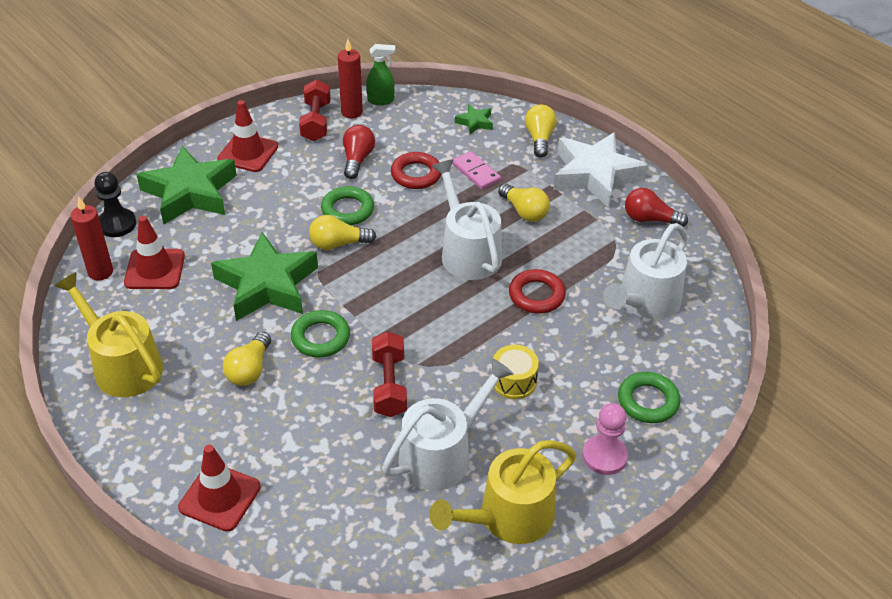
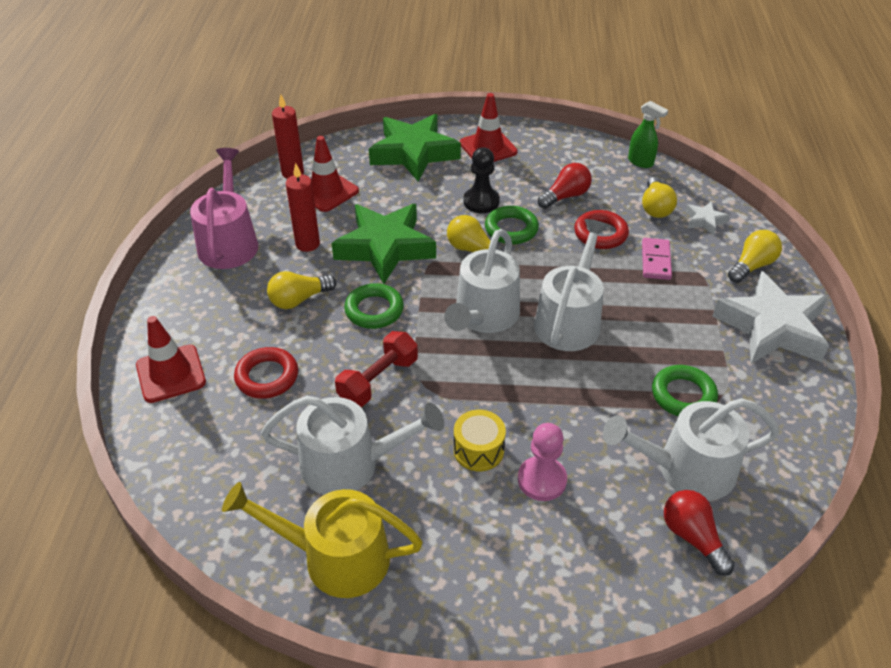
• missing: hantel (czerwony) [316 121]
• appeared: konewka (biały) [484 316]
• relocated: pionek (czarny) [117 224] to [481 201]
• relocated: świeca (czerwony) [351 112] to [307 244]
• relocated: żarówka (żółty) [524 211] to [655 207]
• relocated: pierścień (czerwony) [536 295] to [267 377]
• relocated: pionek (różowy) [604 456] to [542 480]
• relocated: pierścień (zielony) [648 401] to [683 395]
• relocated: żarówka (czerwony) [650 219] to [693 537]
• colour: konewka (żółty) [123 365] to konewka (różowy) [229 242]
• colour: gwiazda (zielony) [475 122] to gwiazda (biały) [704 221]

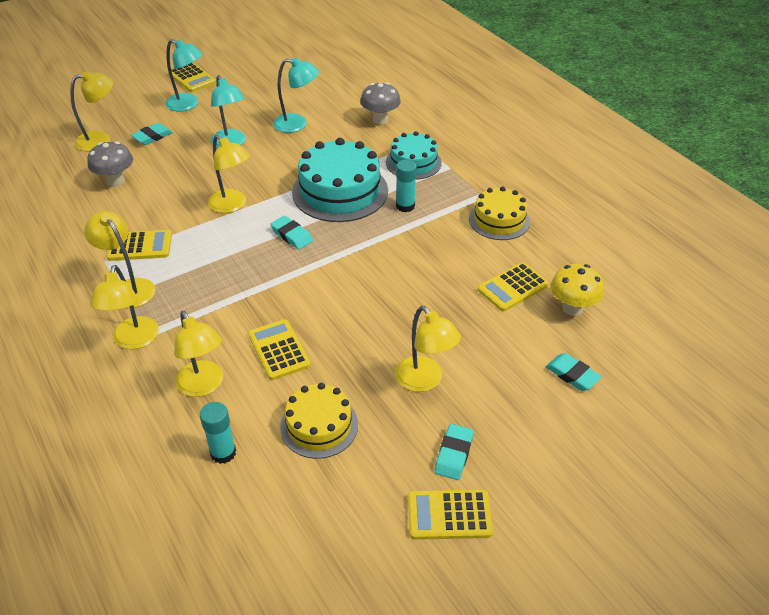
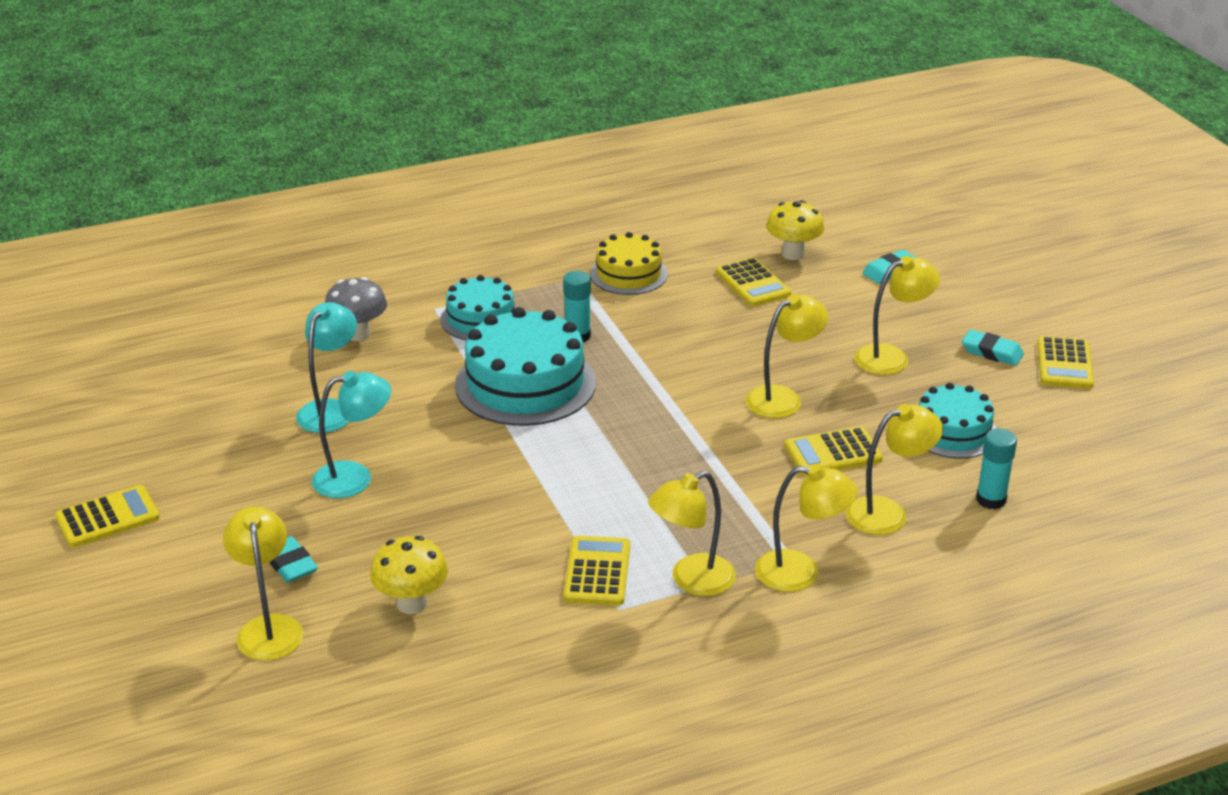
• missing: lampka (turkusowy) [188 104]
• missing: gumka do mazania (turkusowy) [292 235]
• relocated: lampka (żółty) [232 205] to [783 398]
• colour: grzyb (szary) [116 181] to grzyb (żółty) [412 603]
• colour: tort (żółty) [319 425] to tort (turkusowy) [953 431]

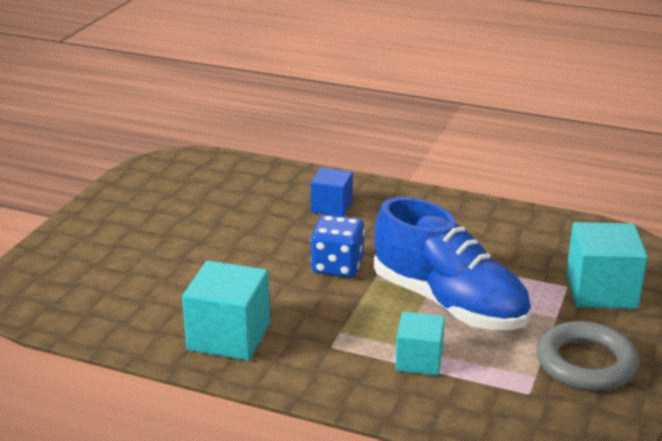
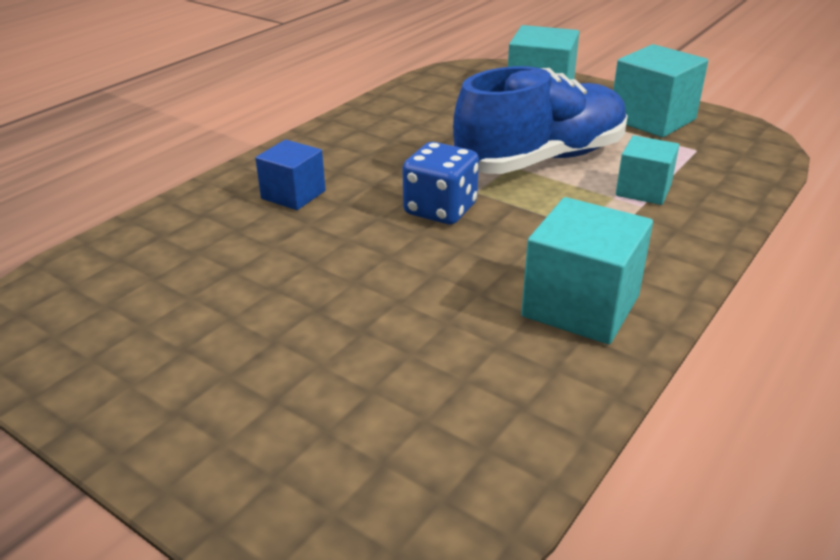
• exchanged: pierścień (szary) [586 363] to sześcian (turkusowy) [652 119]

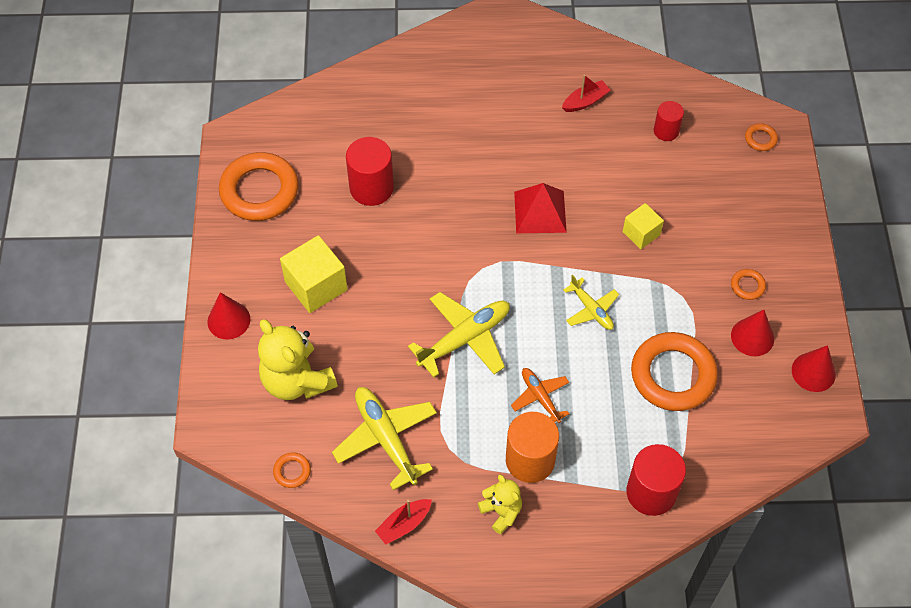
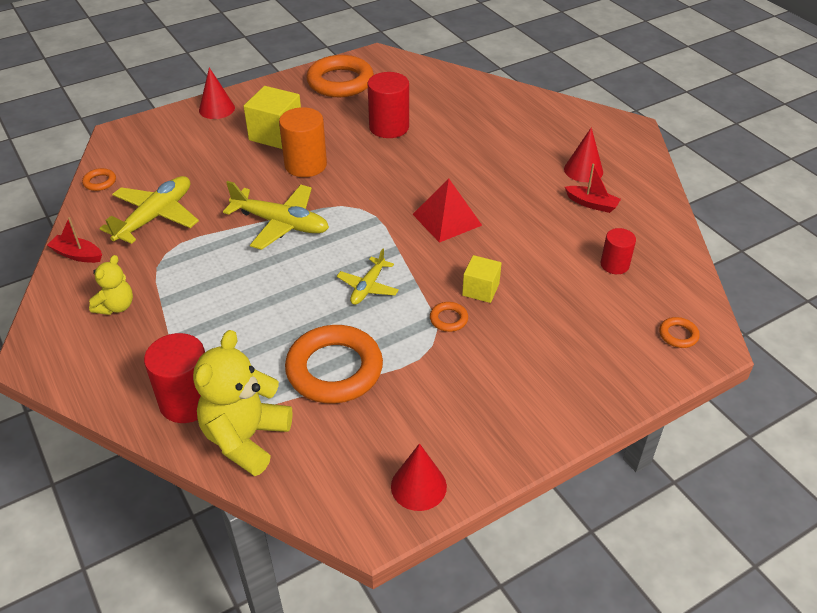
• missing: samolot (pomarańczowy) [540 397]
• relocated: miś (żółty) [297 381] to [246 438]
• relocated: walec (pomarańczowy) [530 460] to [305 165]
• relocated: pierścień (pomarańczowy) [747 286] to [448 319]
• relocated: stożek (czerwony) [752 337] to [583 170]

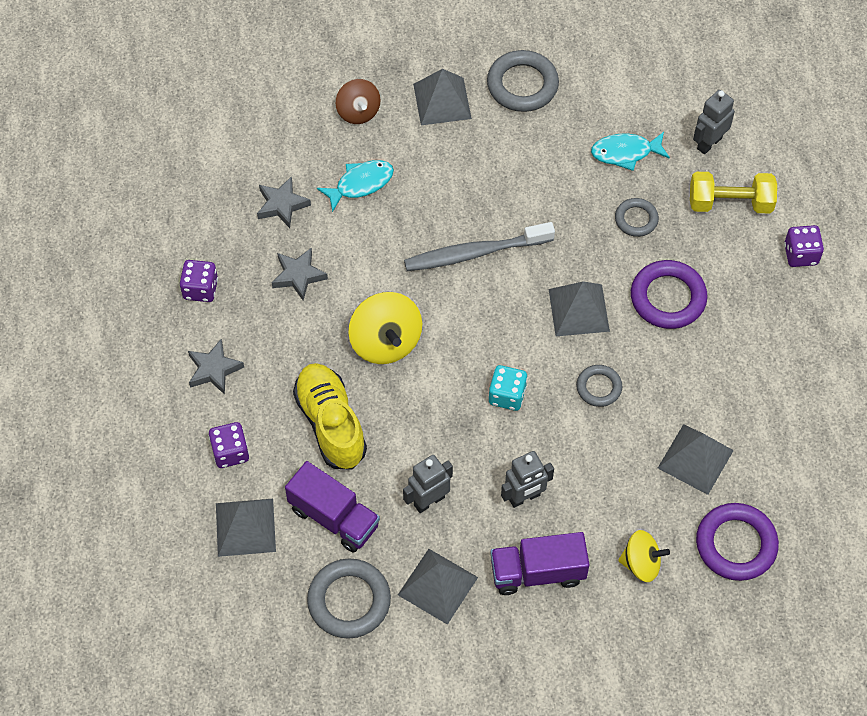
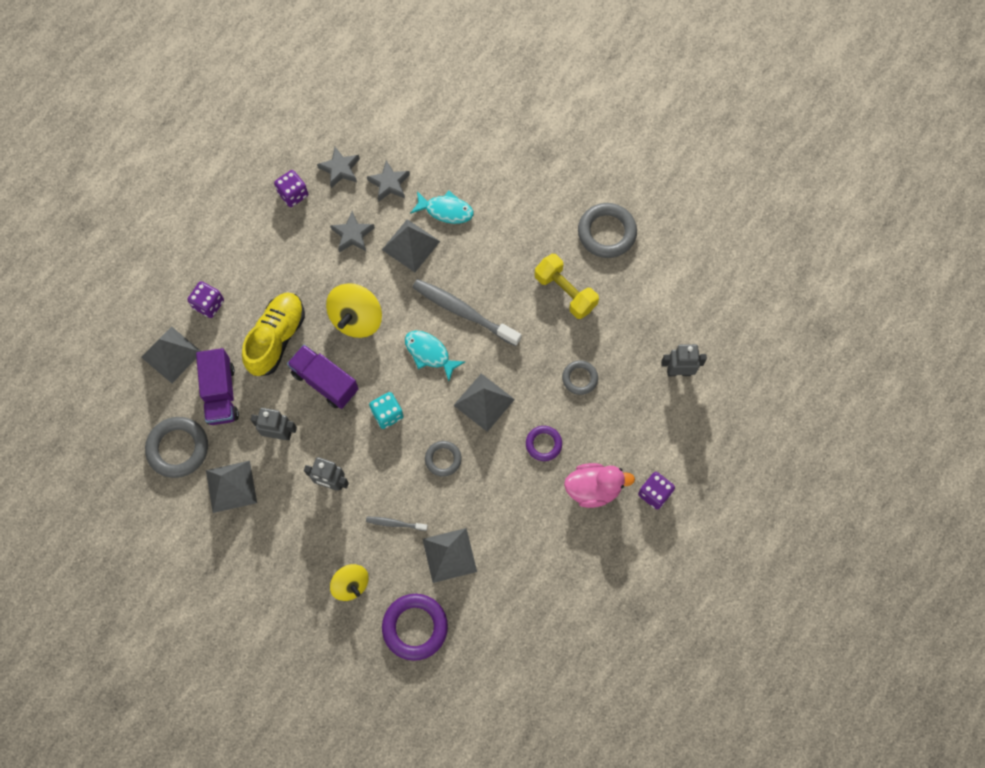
• missing: bączek (brązowy) [358 112]
• appeared: szczoteczka do zębów (szary) [395 523]
• appeared: kaczka (różowy) [593 489]
• relocated: gwiazda (szary) [214 369] to [340 169]
• relocated: piramida (szary) [442 101] to [411 245]
• relocated: ciężarówka (fioletowy) [537 572] to [325 382]
• relocated: ryba (turkusowy) [625 153] to [429 353]
• relocated: hantel (żółty) [730 203] to [565 292]
• size: pierścień (fioletowy) [668 298] = [543 444] x0.59

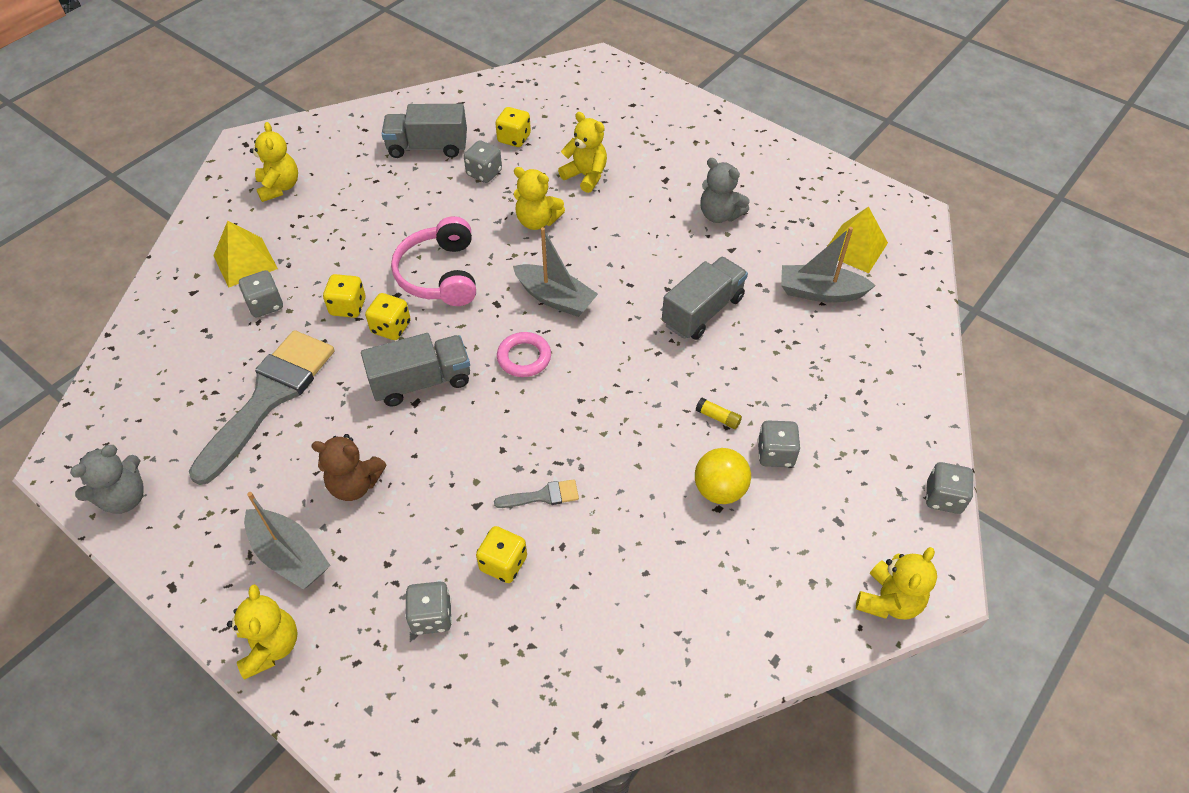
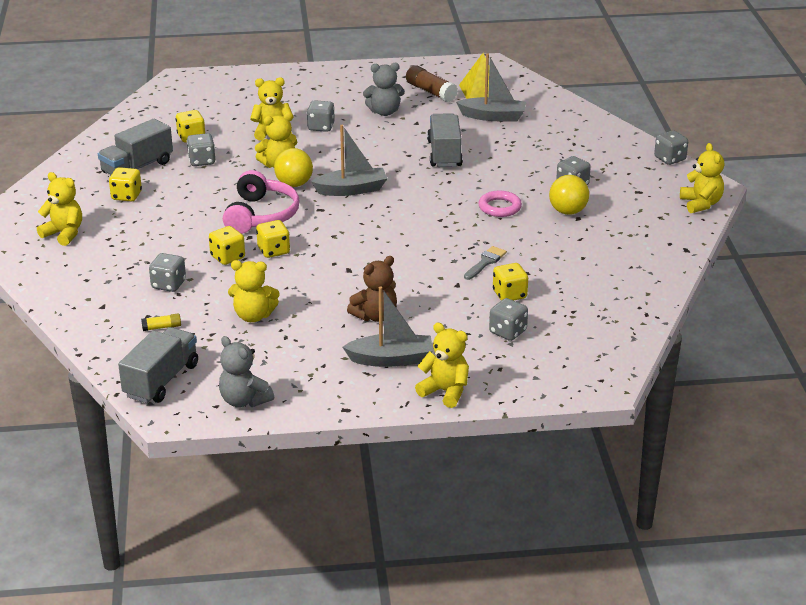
• missing: piramida (żółty) [245 262]
• appeared: kostka do gry (żółty) [126 196]
• appeared: piłka (żółty) [294 184]
• appeared: kostka do gry (szary) [321 127]
• appeared: klej w sztyfcie (brązowy) [431 92]
• relocated: ciężarówka (szary) [421 382] to [161 380]
• relocated: pierścień (różowy) [524 357] to [499 207]
• relocated: klej w sztyfcie (żółty) [718 417] to [162 327]
• exchanged: pędzel (szary) [269 397] to miś (żółty) [253 316]
• spun: miś (szary) [124 498] = [244 400] 135 degrees clockwise
• spun: słuchawki (różowy) [440 274] = [261 215] 120 degrees counterclockwise
• spun: łódka (szary) [820 292] = [493 117] 135 degrees counterclockwise

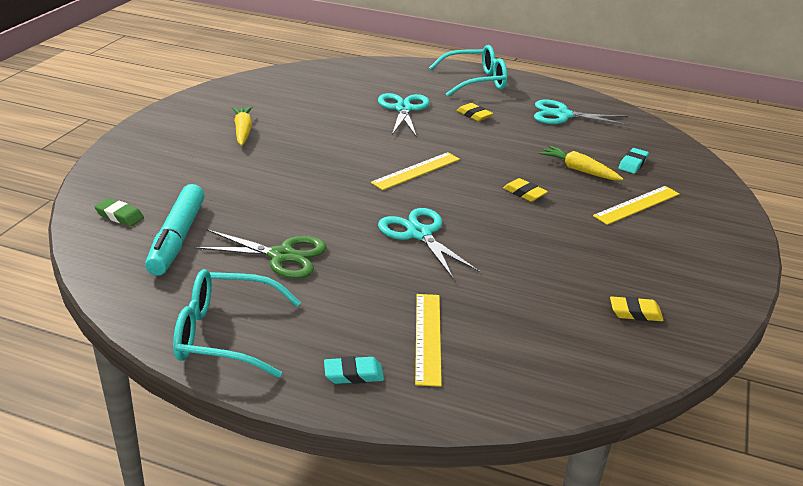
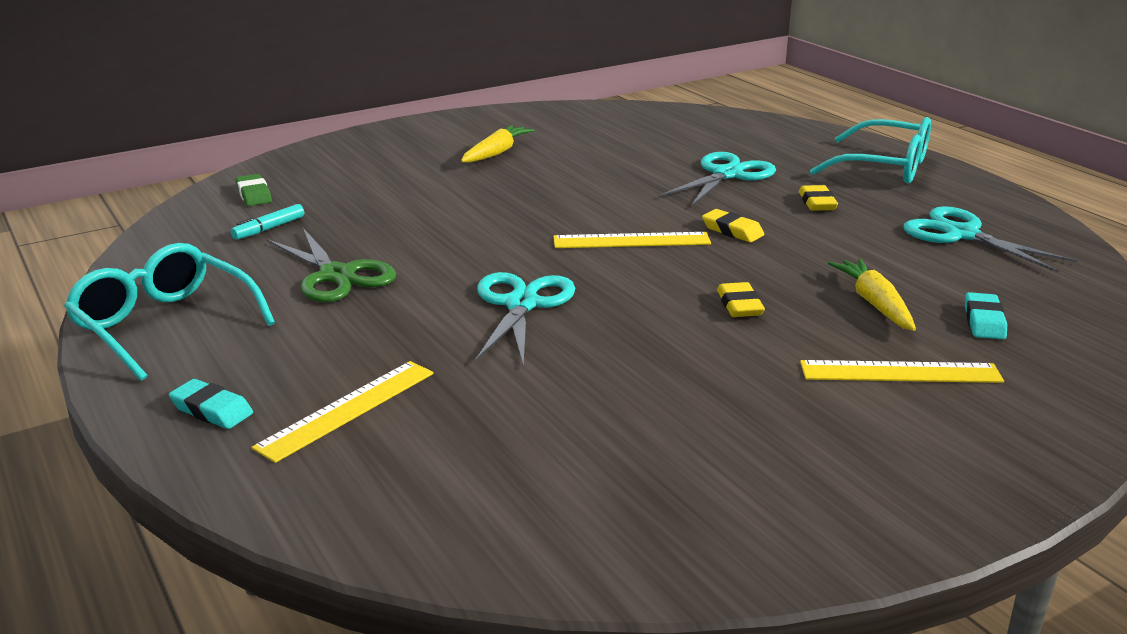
• relocated: gumka do mazania (żółty) [635 313] to [732 231]
• spun: gumka do mazania (turkusowy) [633 164] = [984 321] 60 degrees counterclockwise
• size: flamaster (turkusowy) [177 238] = [269 228] x0.46

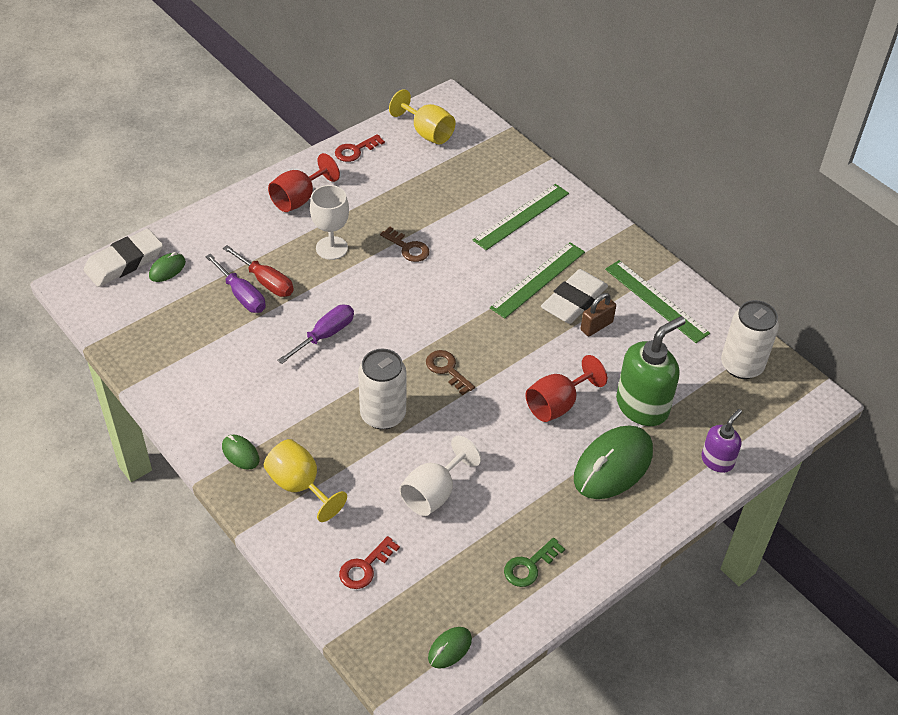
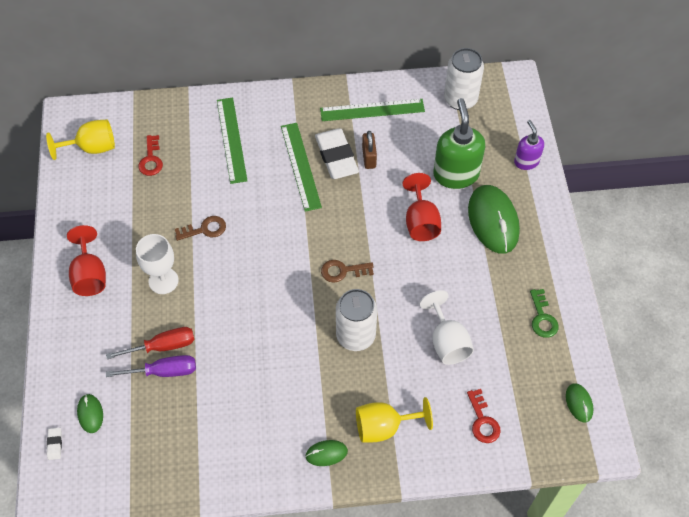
• missing: śrubokręt (fioletowy) [325 335]
• relocated: klucz (czerwony) [355 150] to [151 159]
• size: gumka do mazania (biały) [124 262] = [55 444] x0.41

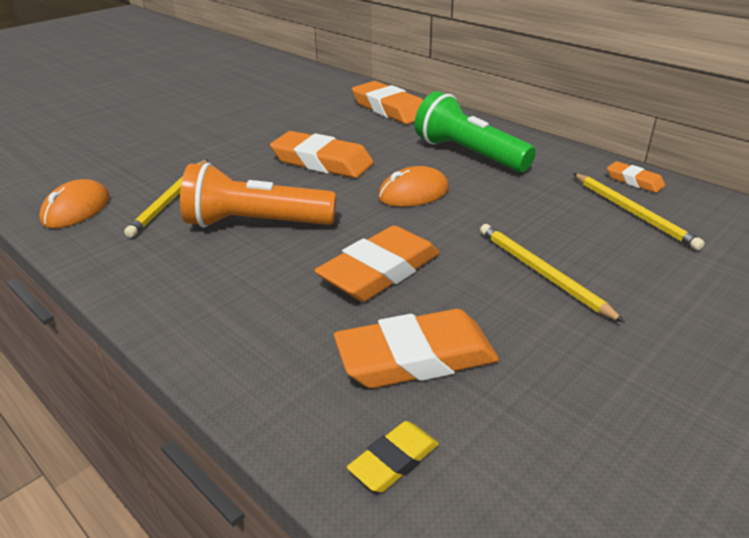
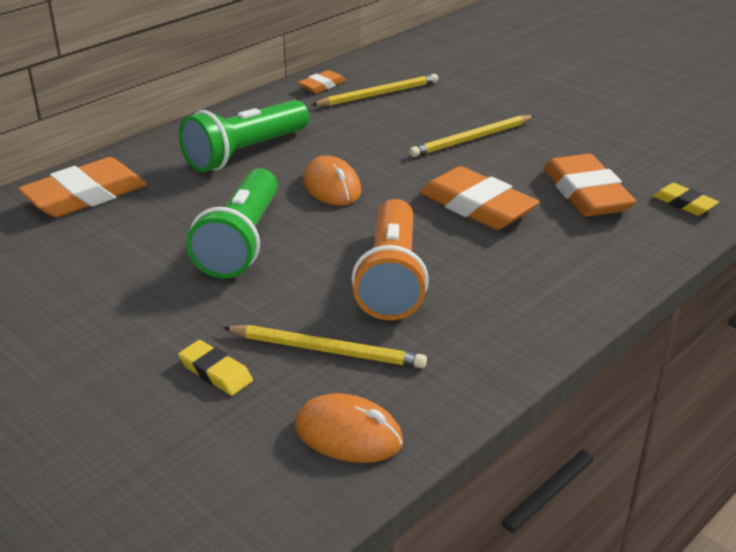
• appeared: gumka do mazania (żółty) [216 372]
• exchanged: gumka do mazania (pomarańczowy) [322 162] to latarka (zielony) [241 242]

